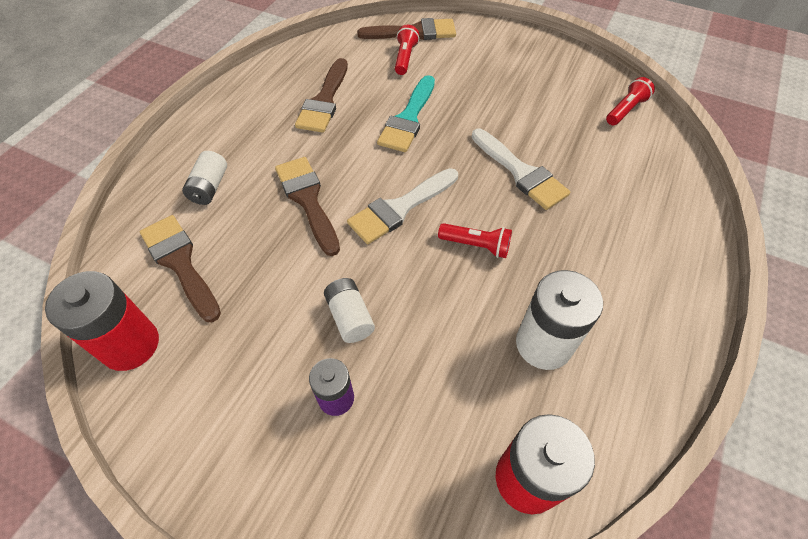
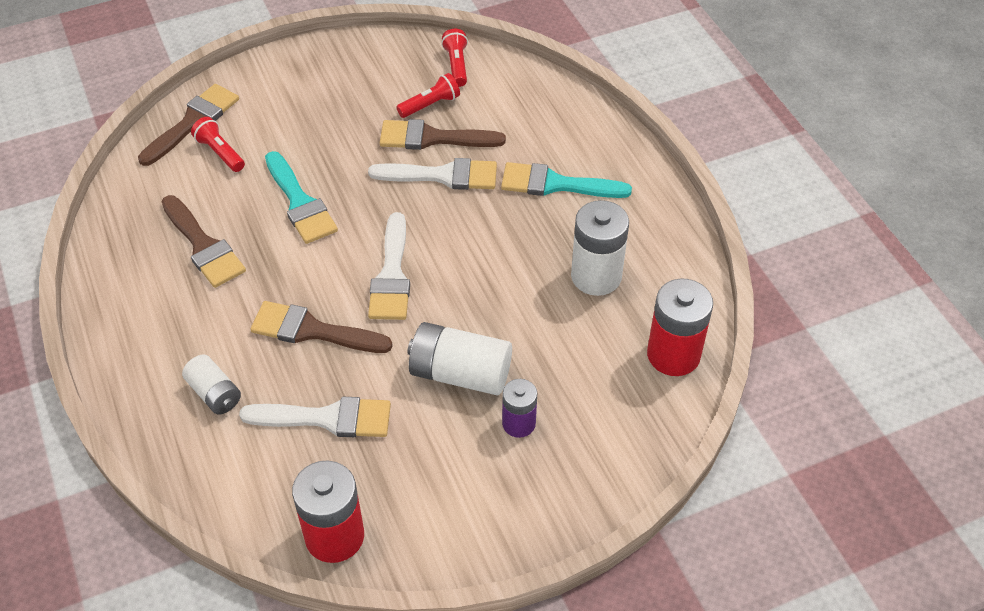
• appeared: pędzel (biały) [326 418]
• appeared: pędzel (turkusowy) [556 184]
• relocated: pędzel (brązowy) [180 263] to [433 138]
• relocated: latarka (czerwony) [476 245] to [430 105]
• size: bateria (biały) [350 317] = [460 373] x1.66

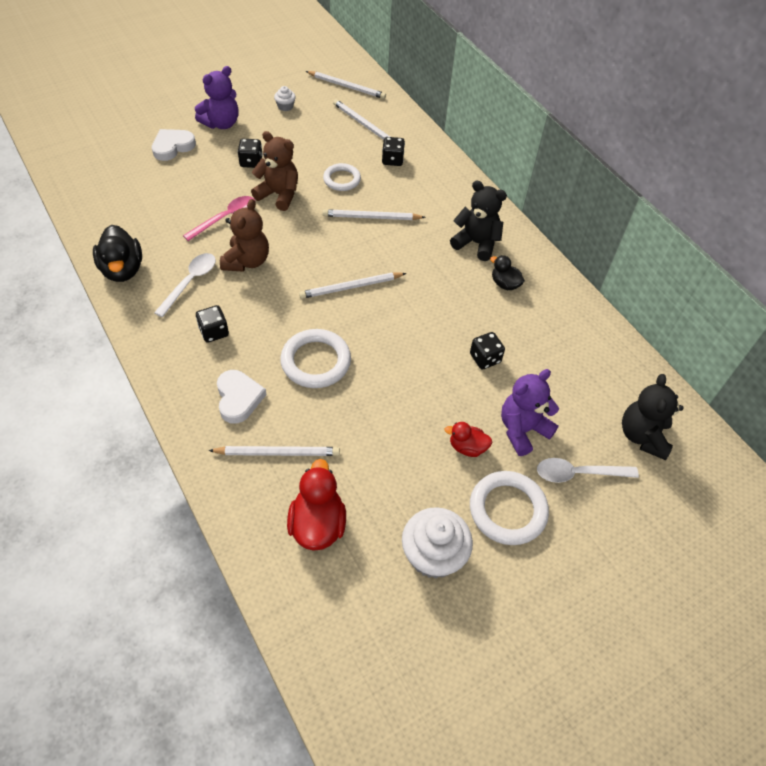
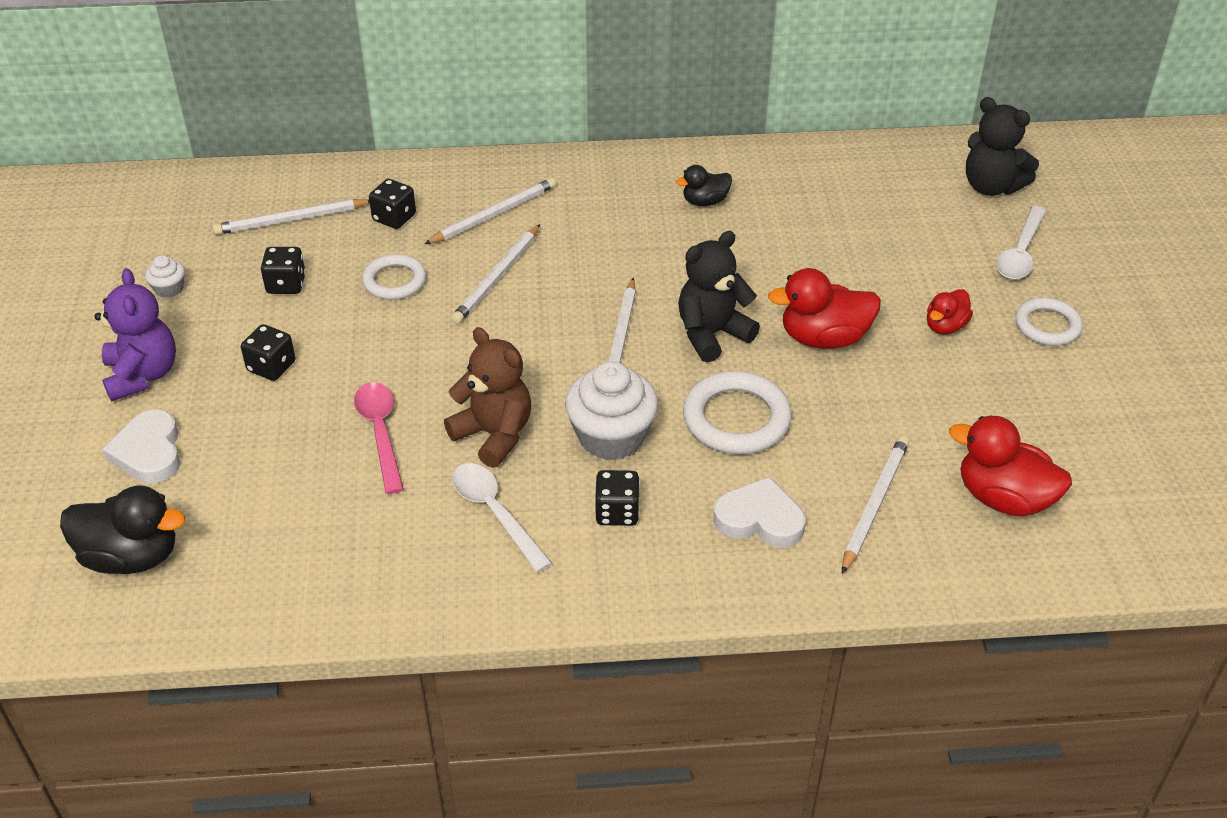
• missing: miś (brązowy) [279 195]
• missing: miś (fioletowy) [522 430]
• appeared: kaczka (czerwony) [824 338]
• relocated: kaczka (czarny) [122 270] to [131 556]
• relocated: ołówek (biały) [347 86] to [493 214]
• relocated: muffinka (biały) [433 555] to [611 436]
• relocated: miś (czarny) [476 243] to [712 334]
• relocated: kostka do gry (czarny) [485 358] to [286 284]
• size: pierścień (biały) [507 510] = [1047 326] x0.65

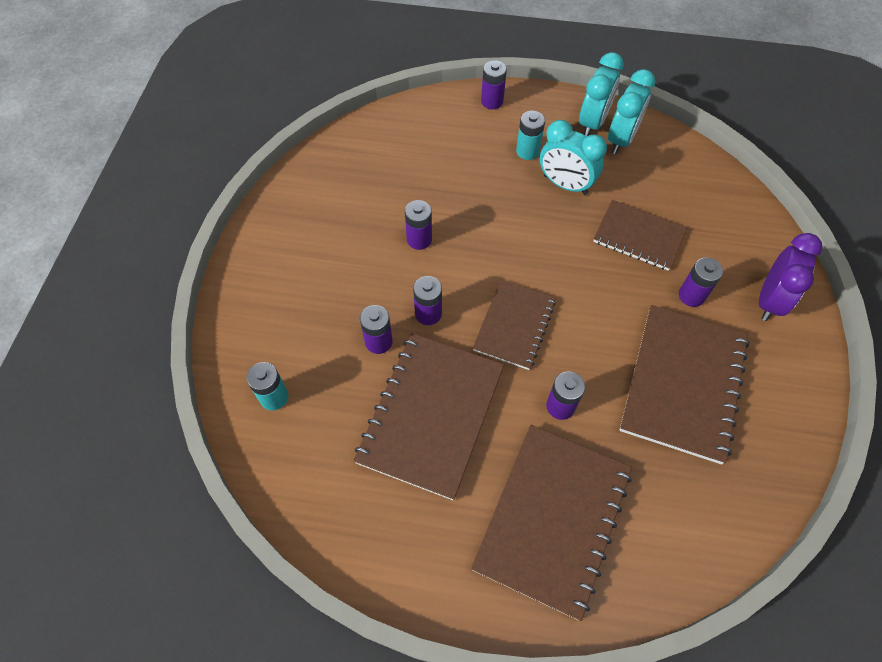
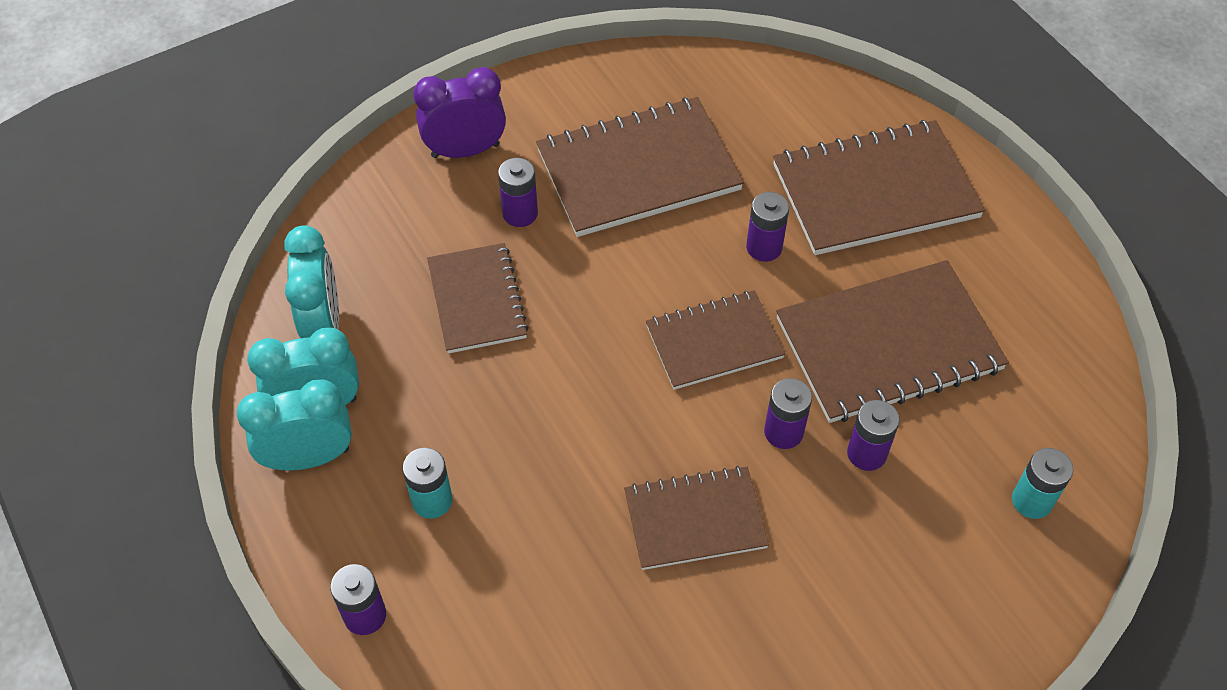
• relocated: budzik (turkusowy) [565 184] to [323 323]
• exchanged: bateria (fioletowy) [419 239] to zeszyt (brązowy) [695 520]

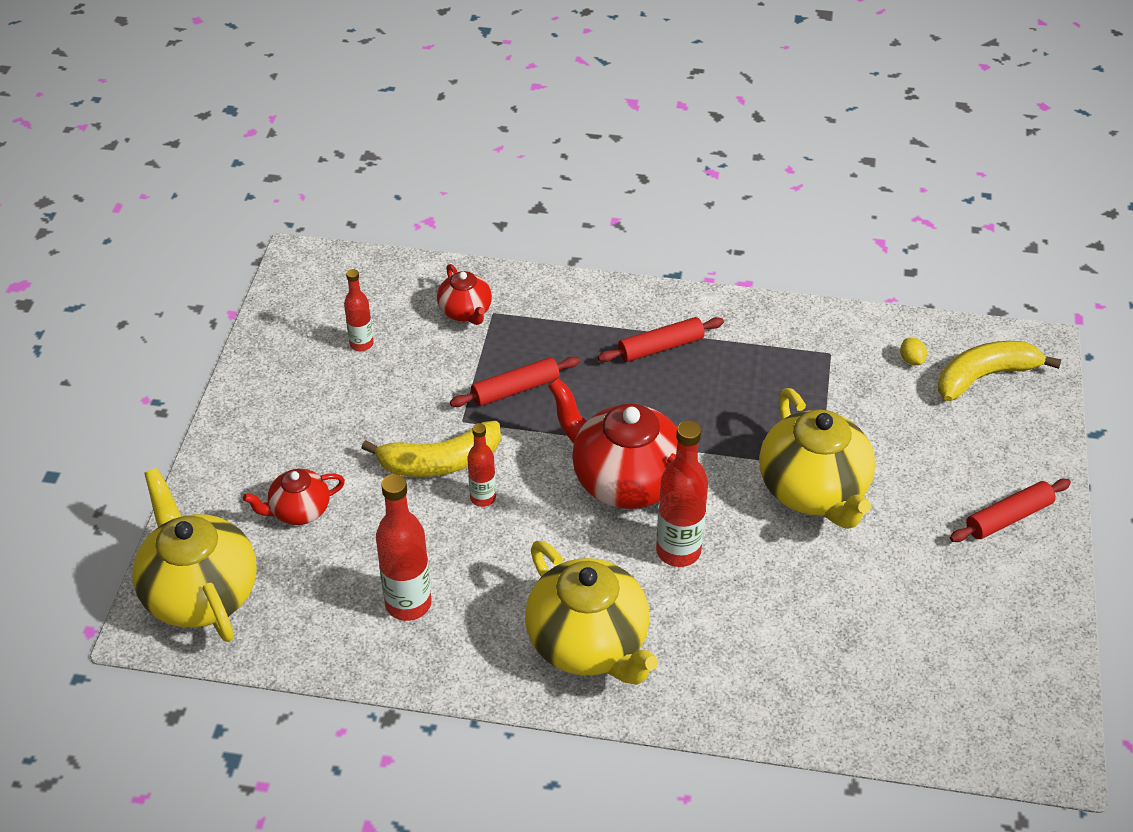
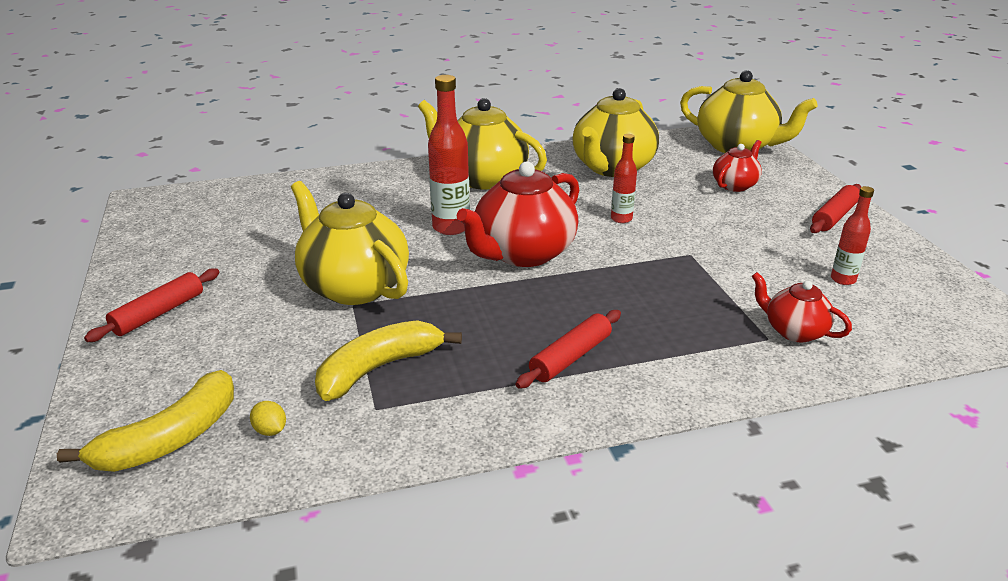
• relocated: banan (żółty) [440 462] to [379 368]
• relocated: wałek do ciasta (czerwony) [515 389] to [834 216]
• exchanged: butelka (czerwony) [408 604] to imbryk (żółty) [612 168]
• spun: imbryk (czerwony) [625 480] = [523 253] 120 degrees clockwise

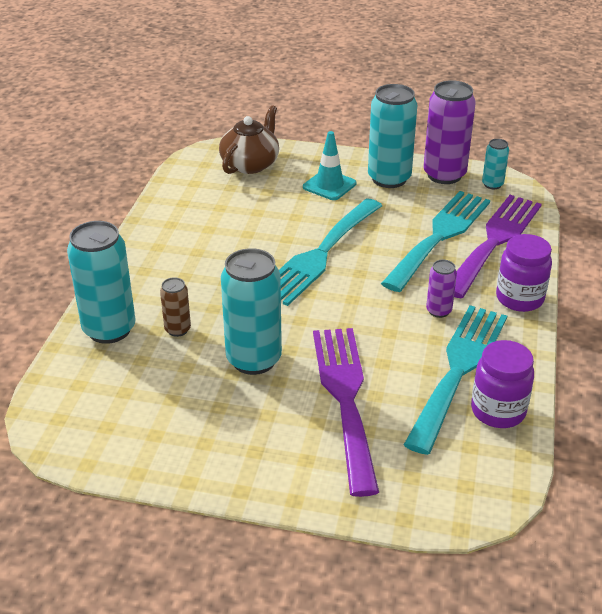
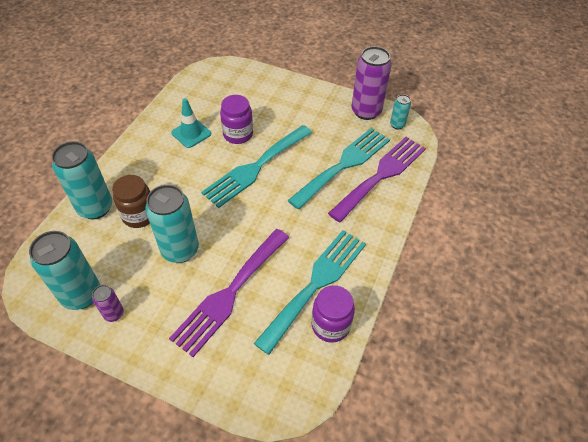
• missing: imbryk (brązowy) [250 164]
• relocated: pachołek (turkusowy) [329 185] to [191 133]
• relocated: puszka (turkusowy) [389 179] to [81 295]
• relocated: puszka (fioletowy) [438 311] to [114 314]
• relocated: słoik (fioletowy) [519 298] to [238 134]
• exchanged: puszka (brązowy) [177 329] to słoik (brązowy) [139 215]
• spun: widelec (fioletowy) [345 397] = [229 294] 150 degrees counterclockwise

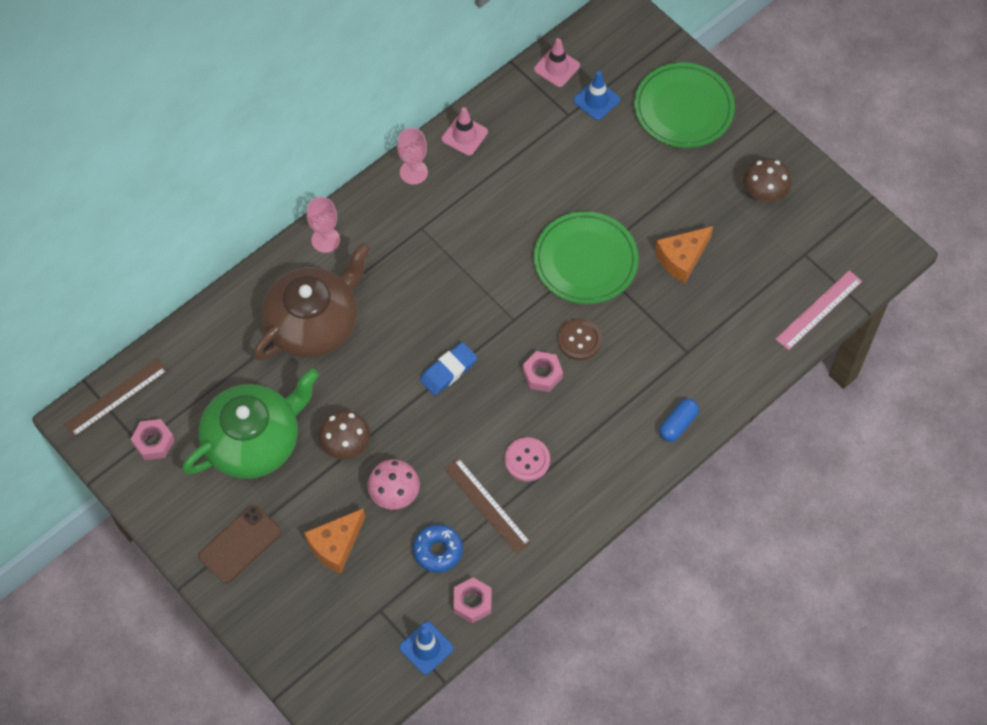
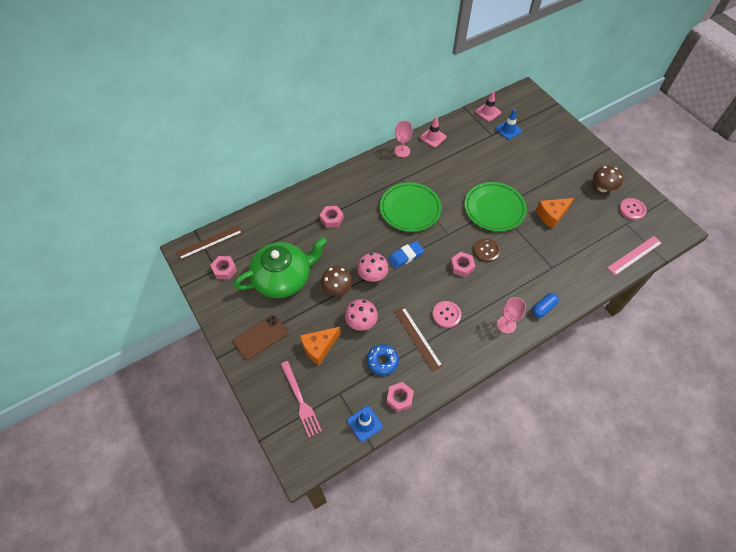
• appeared: widelec (różowy) [300 400]
• appeared: grzyb (różowy) [372 275]
• appeared: guzik (różowy) [632 210]
• relocated: kielich (różowy) [325 240] to [506 324]
• relocated: talerz (zielony) [683 108] to [410 209]
• exchanged: imbryk (brązowy) [314 323] to nakrętka (różowy) [332 219]

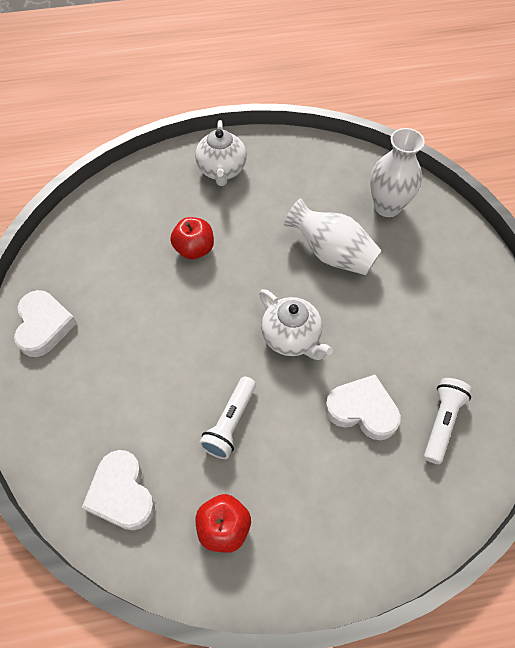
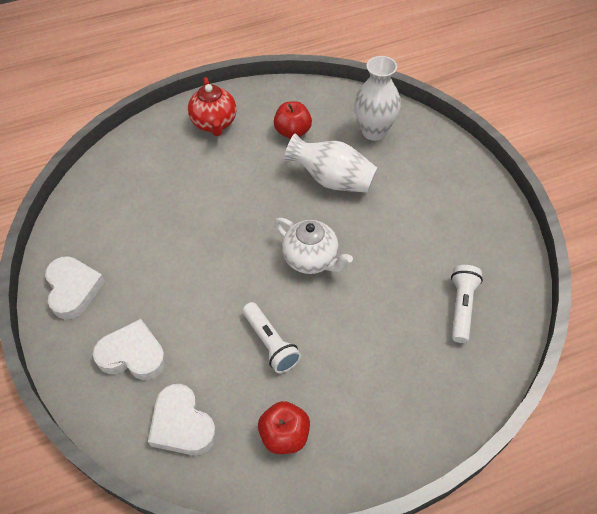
• relocated: jabłko (czerwony) [194 249] to [293 132]
• relocated: serce (biały) [362 410] to [133 354]
• colour: imbryk (biały) [222 170] to imbryk (czerwony) [214 123]
• spun: latarka (biały) [230 423] = [270 343] 45 degrees counterclockwise

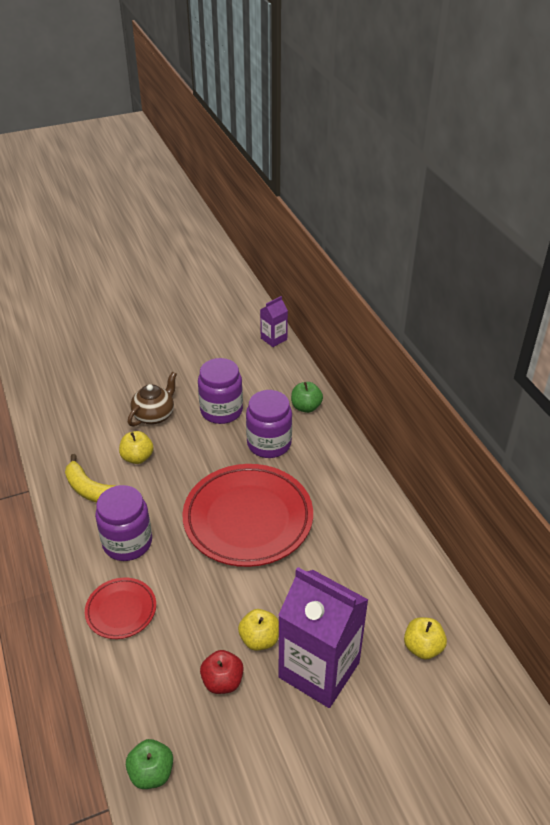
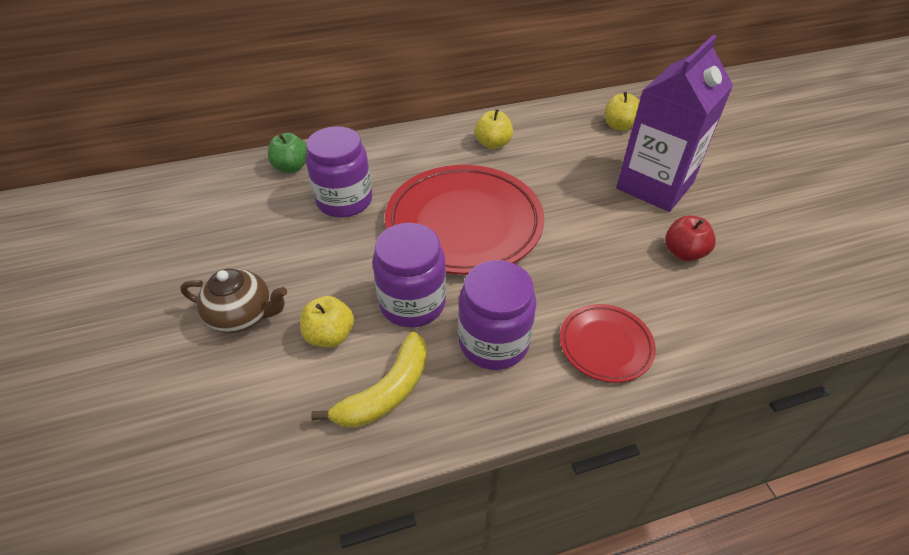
• missing: jabłko (zielony) [151 773]
• missing: karton mleka (fioletowy) [274 339]
• relocated: słoik (fioletowy) [221 411] to [412 303]
• relocated: jabłko (żółty) [259 639] to [493 144]
• spun: imbryk (brązowy) [154 415] = [243 316] 150 degrees clockwise

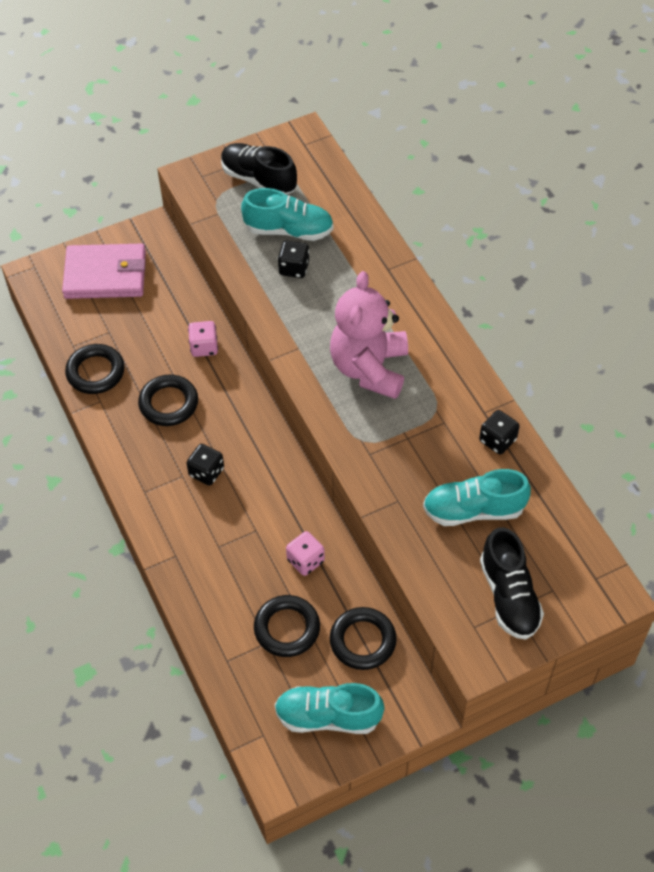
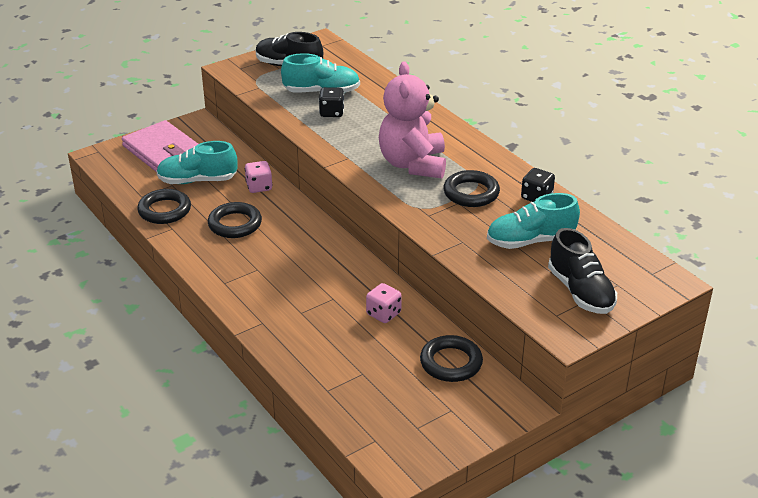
• missing: kostka do gry (czarny) [206 472]
• relocated: pierścień (czarny) [287 628] to [471 193]
• relocated: but (turkusowy) [328 716] to [197 180]
• spun: portfel (różowy) [105 275] = [163 151] 60 degrees clockwise

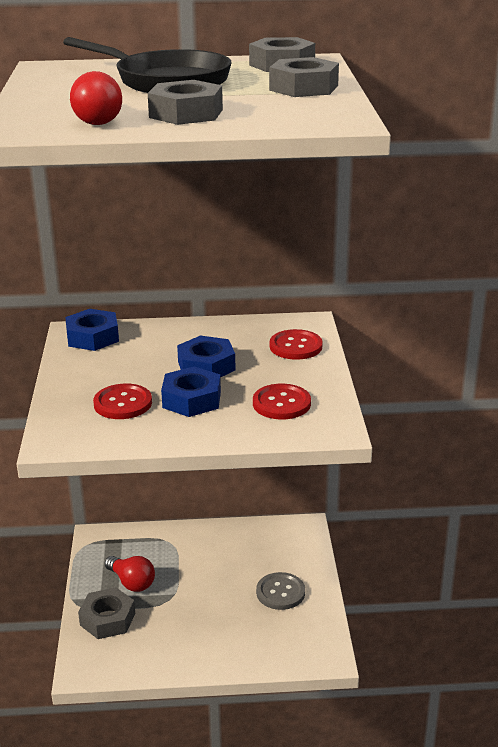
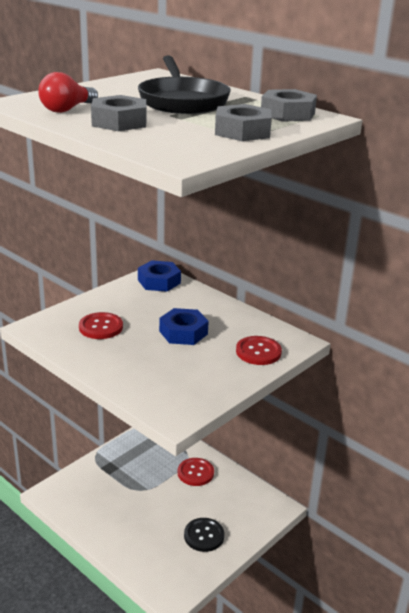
• missing: nakrętka (szary) [107 619]
• missing: żarówka (czerwony) [132 582]
• missing: nakrętka (niebieski) [191 399]
• relocated: guzik (czerwony) [281 403] to [195 473]
• colour: guzik (szary) [280 592] to guzik (czarny) [204 536]

